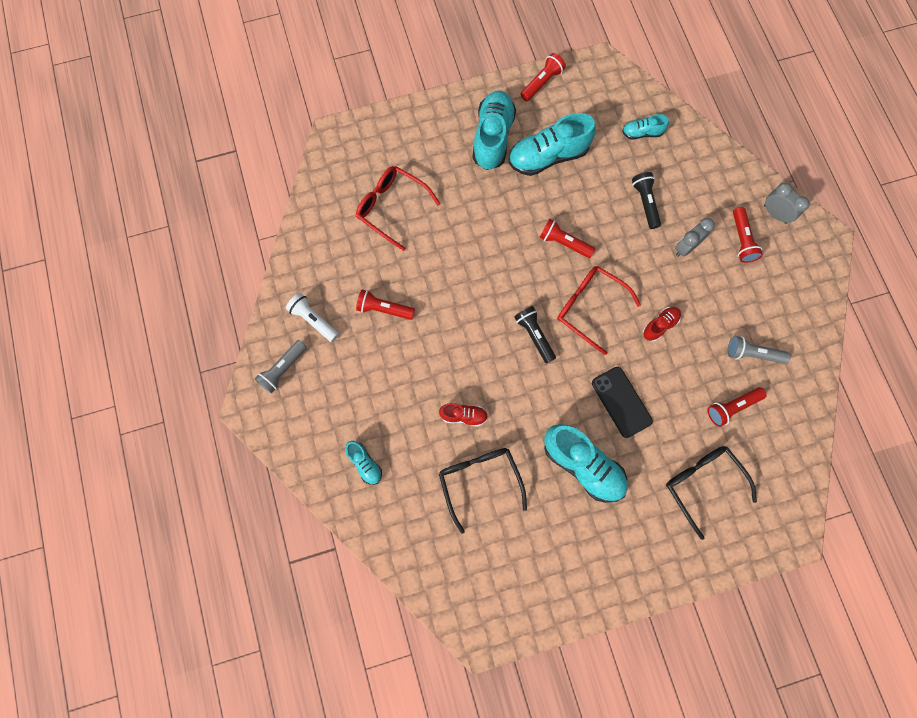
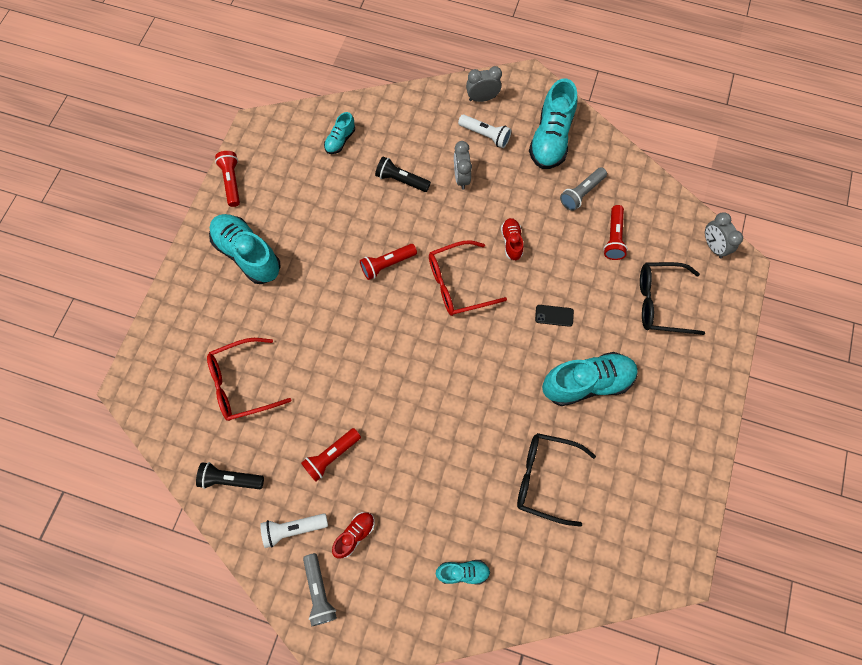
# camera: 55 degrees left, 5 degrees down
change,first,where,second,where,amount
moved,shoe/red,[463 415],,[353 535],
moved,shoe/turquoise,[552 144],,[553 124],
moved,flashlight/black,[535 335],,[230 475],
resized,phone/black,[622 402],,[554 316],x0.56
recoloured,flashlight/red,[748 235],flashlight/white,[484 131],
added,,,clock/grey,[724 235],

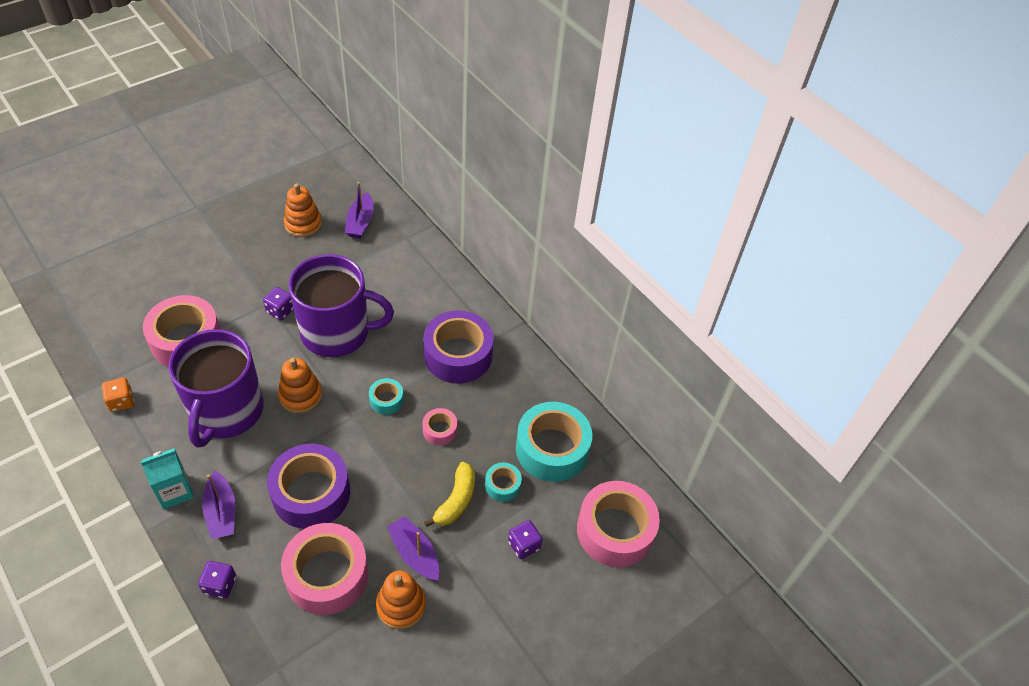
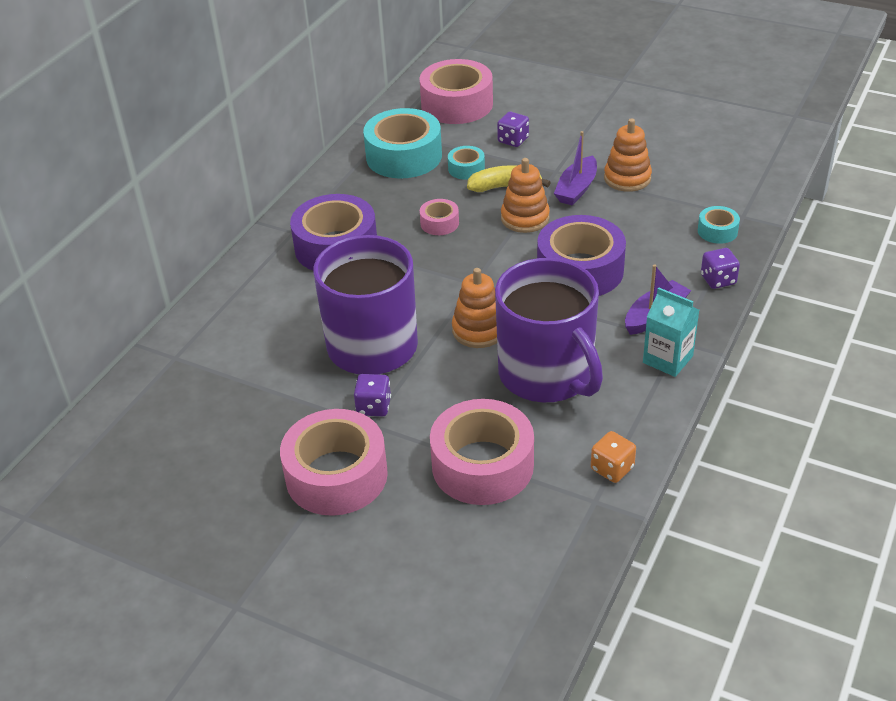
# camera: 110 degrees left, 10 degrees down
change,first,where,second,where,amount
turned,mug/purple,[216 388],,[549 330],75 degrees clockwise
moved,tape/pink,[324 569],,[334 462],
moved,stacking toy/orange,[303 210],,[525 195],
removed,boat/purple,[359 210],,,
moved,tape/turquoise,[386 396],,[719 225],

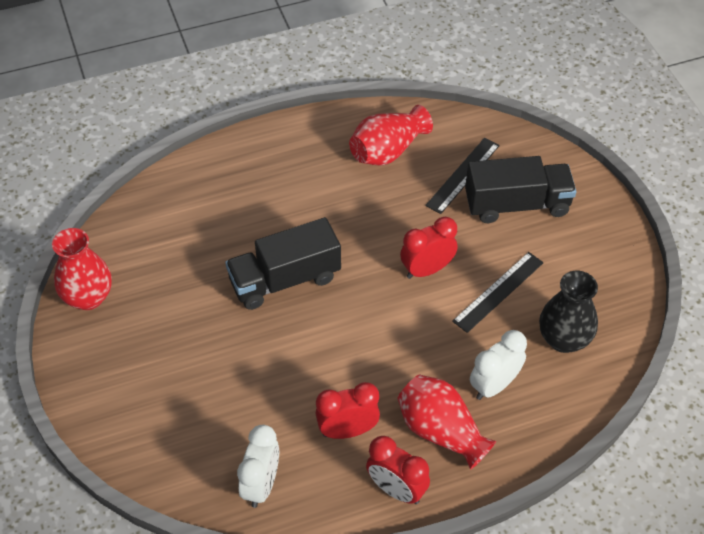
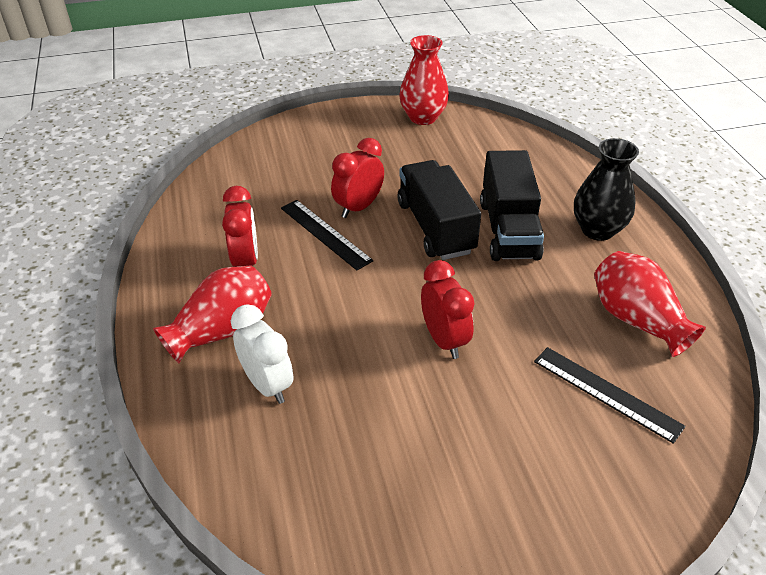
# camera: 95 degrees right, 10 degrees down
change,first,where,second,where,amount
removed,clock/white,[258 466],,,
moved,clock/red,[398 470],,[357 178],
moved,ruler/black,[498 292],,[327 235],
moved,truck/black,[520 189],,[512 205],
moved,vase/black,[568 312],,[606 189],

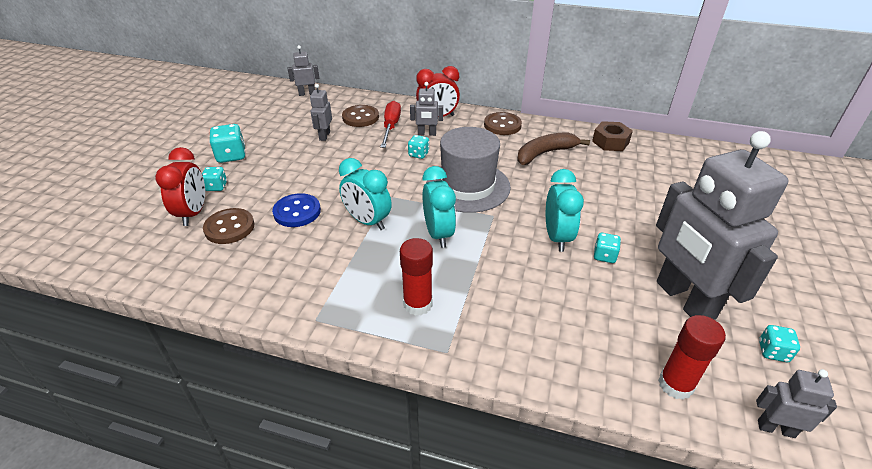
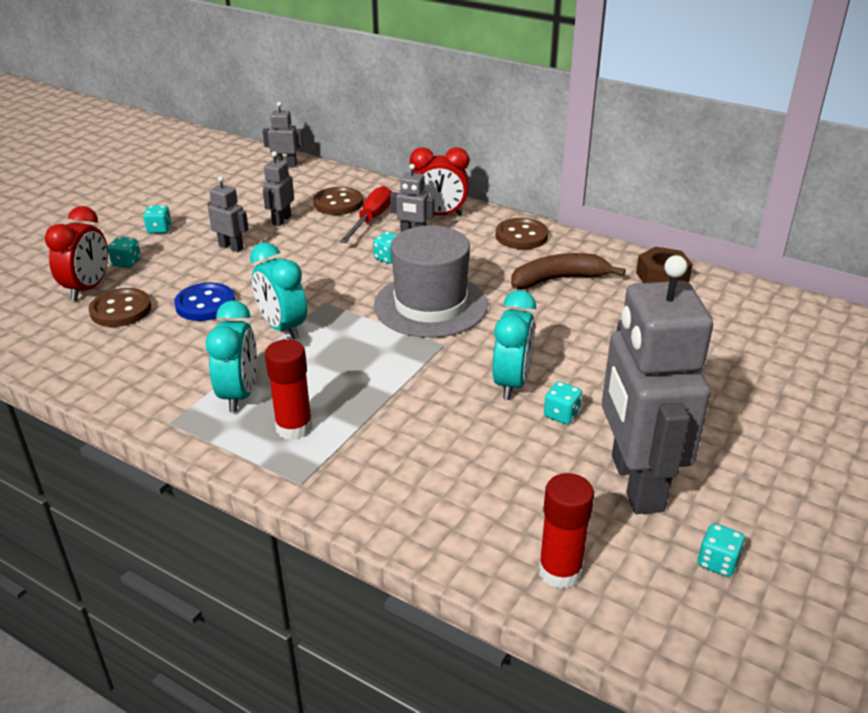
# camera: 15 degrees right, 5 degrees down
change,first,where,second,where,amount
resized,dice/turquoise,[227 143],,[157 219],x0.61
moved,clock/turquoise,[439 207],,[231 356],
moved,robot/grey,[796 403],,[228 214],

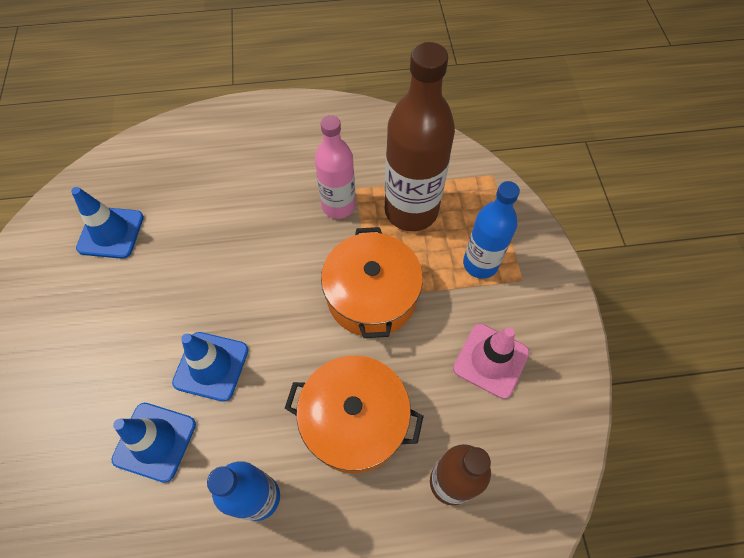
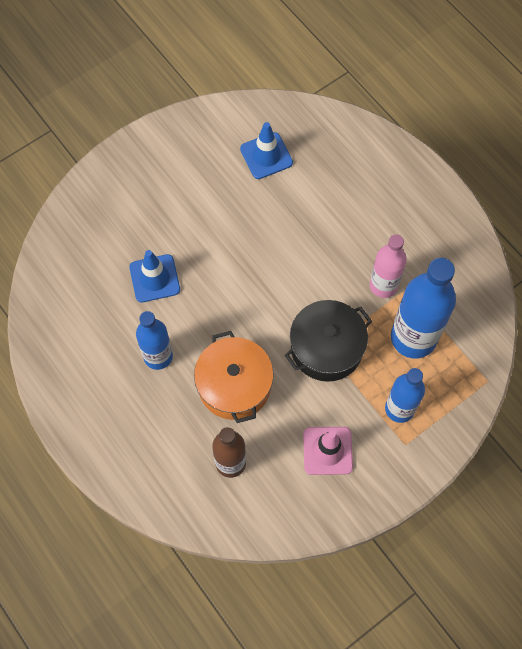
# camera: 60 degrees right, 5 degrees up
change,first,where,second,where,amount
removed,traffic cone/blue,[210 367],,,
recoloured,pot/orange,[372 282],pot/black,[328 341],
recoloured,bottle/brown,[420 136],bottle/blue,[423 308],

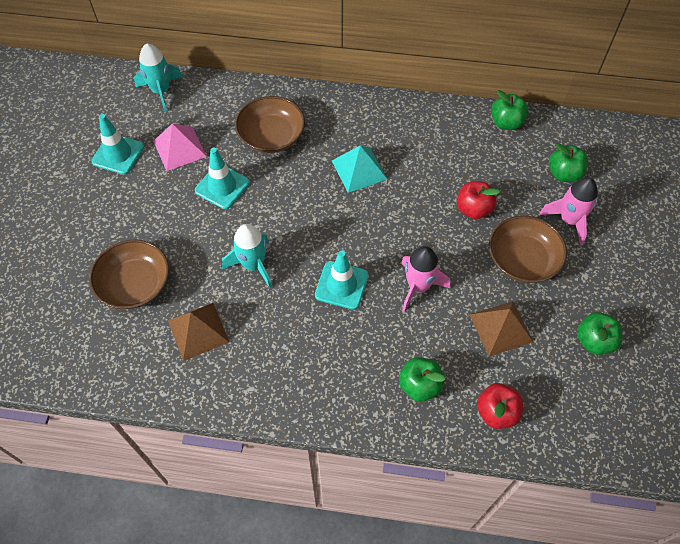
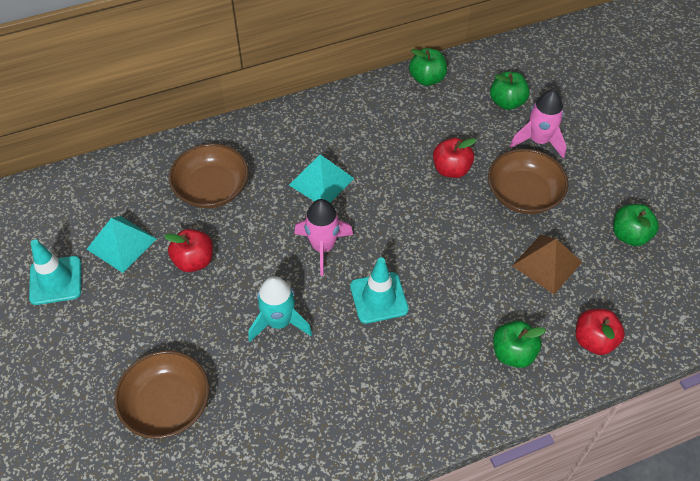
# camera: 30 degrees left, 5 degrees down
change,first,where,second,where,amount
removed,rocket/turquoise,[158 78],,,
recoloured,pyramid/pink,[180 147],pyramid/turquoise,[122 244],
removed,pyramid/brown,[198 332],,,
replaced,traffic cone/turquoise,[222 178],apple/red,[188 250],
moved,rocket/pink,[425 279],,[323 237],

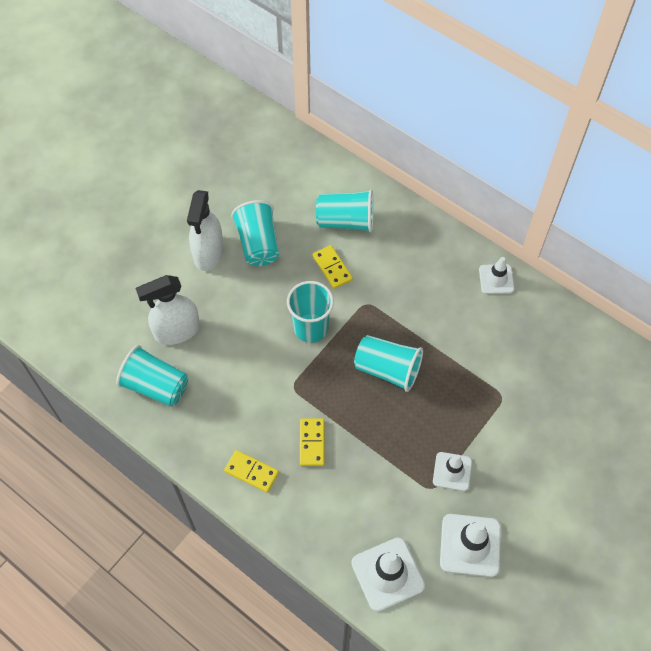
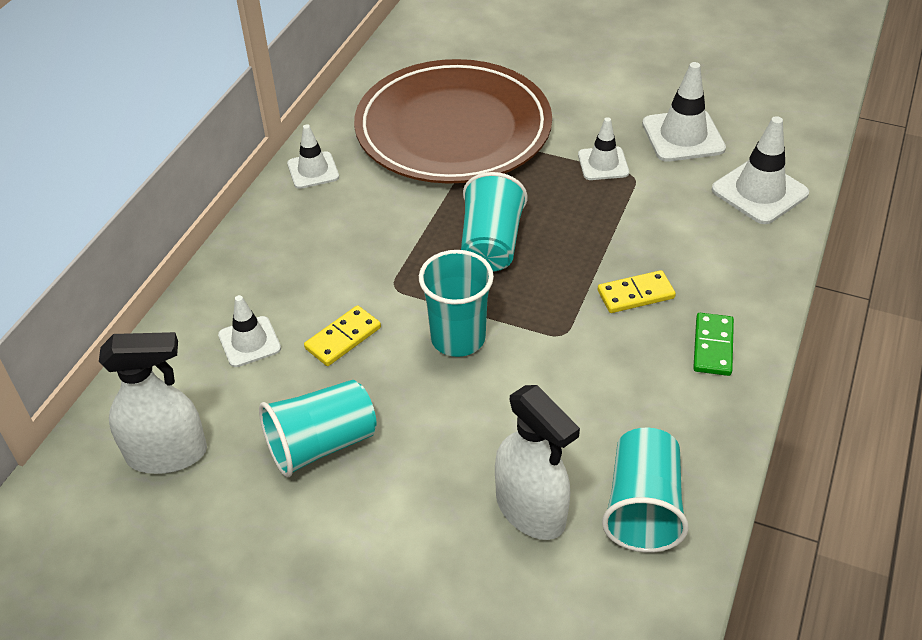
# camera: 105 degrees left, 15 degrees down
change,first,where,second,where,amount
moved,spray bottle/white,[205 230],,[153 403],
recoloured,domino/yellow,[251 471],domino/green,[713 344],
replaced,cup/turquoise,[345 211],traffic cone/white,[249 331],
added,,,plate/brown,[453 121],

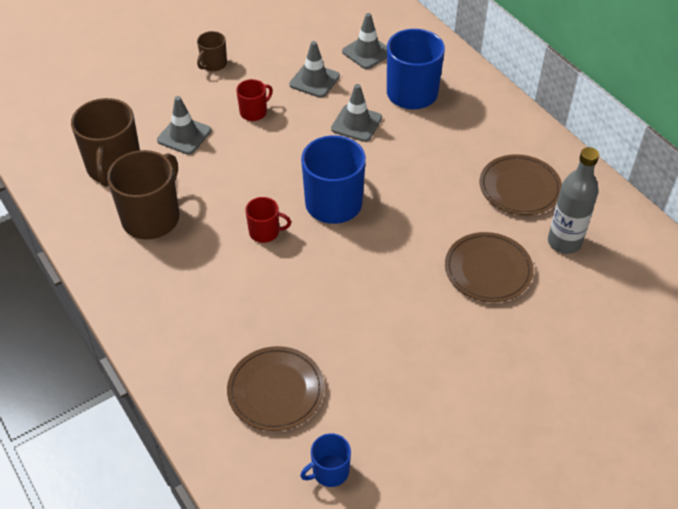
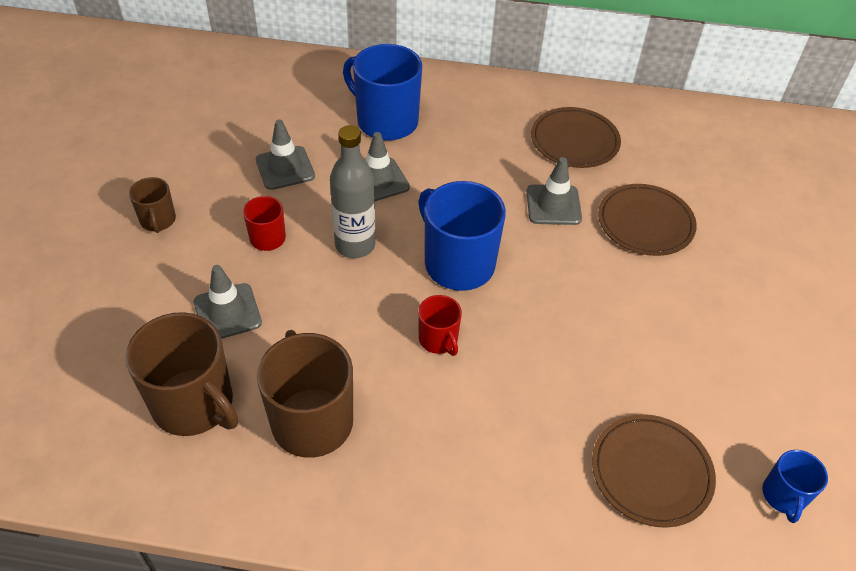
# camera: 50 degrees left, 0 degrees up
change,first,where,second,where,amount
turned,mug/red,[268 220],,[440 325],105 degrees clockwise
moved,traffic cone/grey,[364 41],,[554 191],
moved,bottle/grey,[573 200],,[352 191],

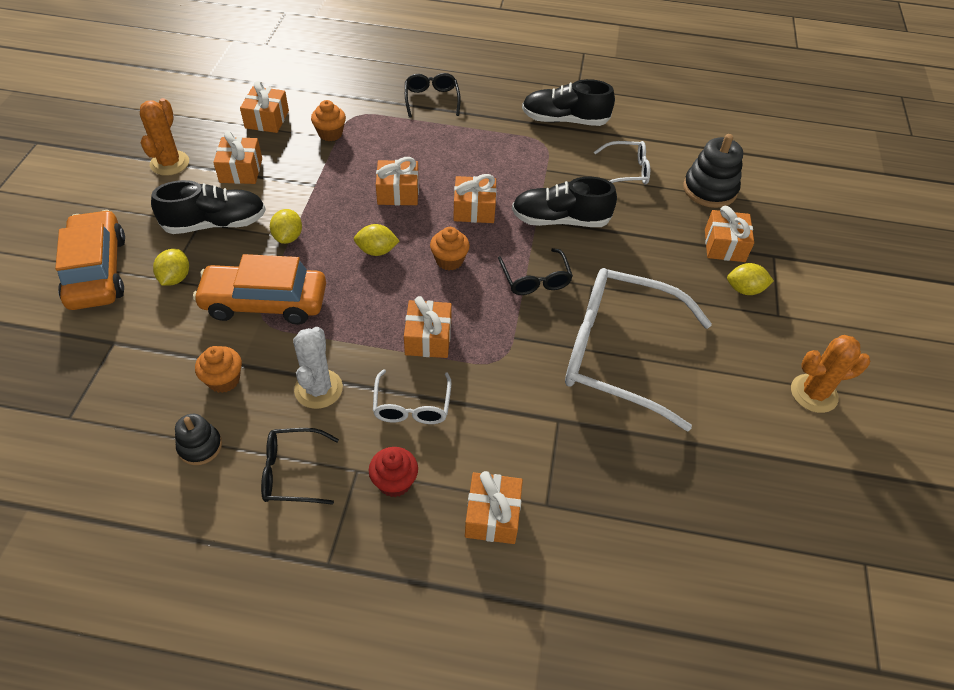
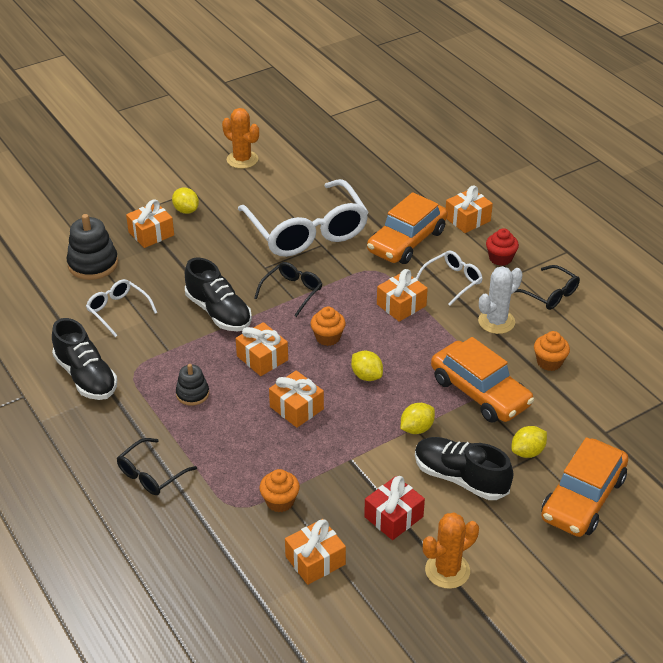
# camera: 130 degrees left, 10 degrees down
change,first,where,second,where,amount
moved,stacking toy/black,[198 439],,[192 385],
recoloured,gift/orange,[237 157],gift/red,[394 508],
added,,,car/orange,[407 228],

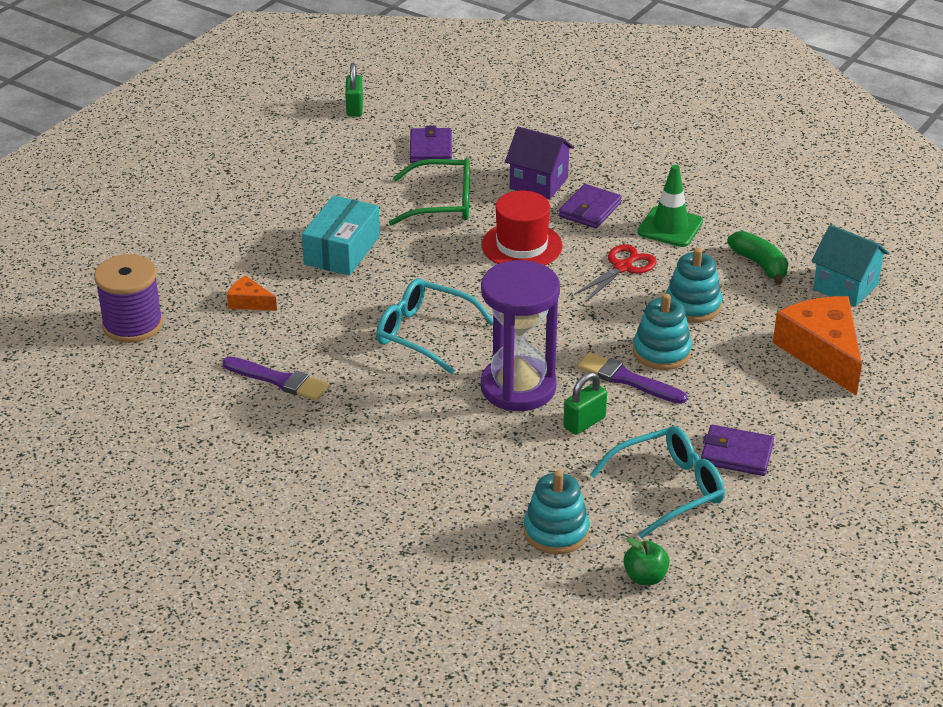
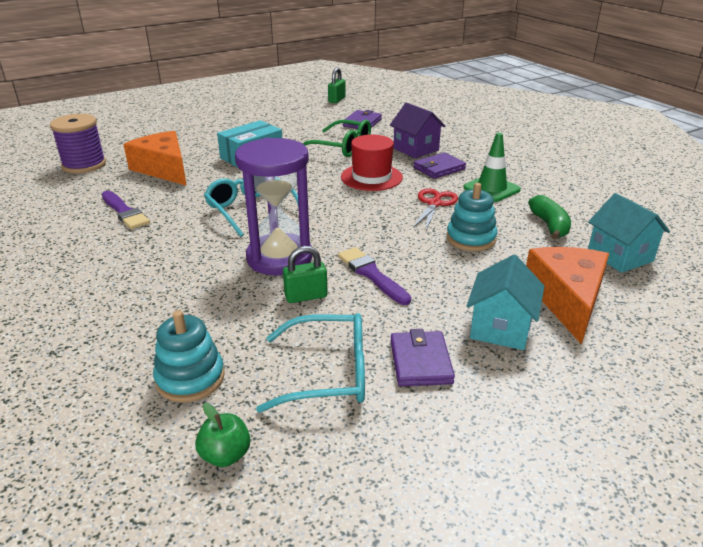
# camera: 25 degrees right, 5 degrees down
change,first,where,second,where,amount
resized,cheese/orange,[252 293],,[155 158],x2.14
turned,scissors/red,[615 273],,[435 209],45 degrees counterclockwise
removed,stacking toy/turquoise,[662 331],,,
turned,wallet/purple,[737 450],,[422 357],45 degrees clockwise
added,,,house/turquoise,[506 302],

